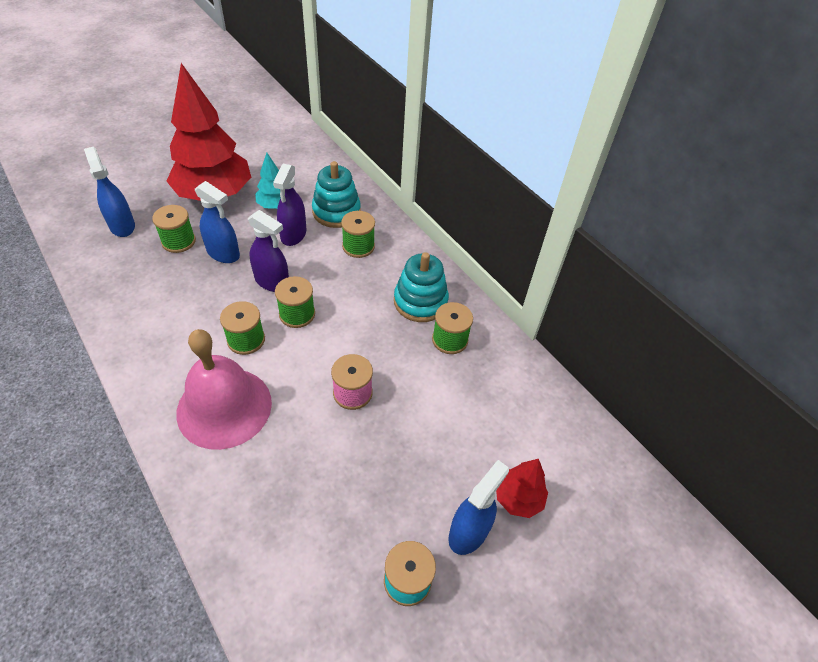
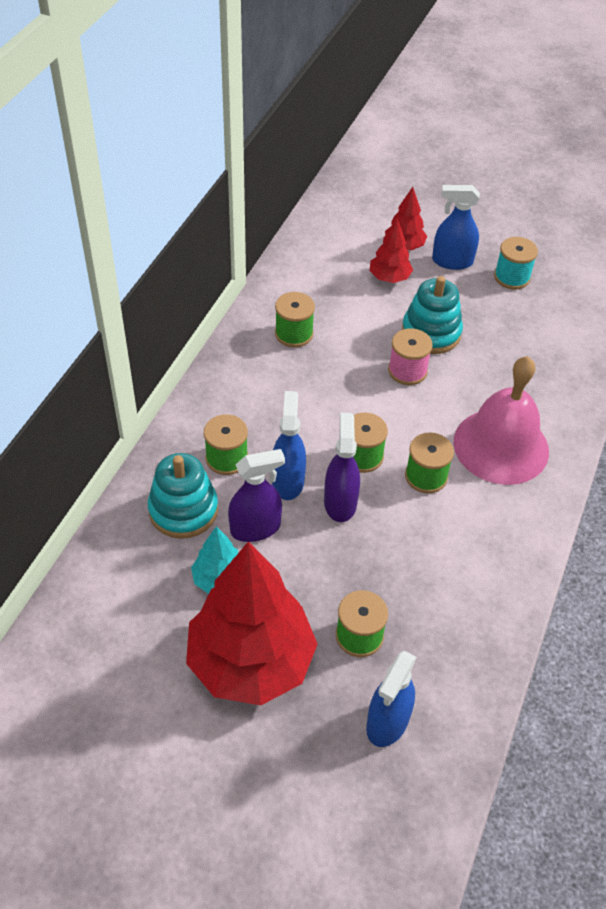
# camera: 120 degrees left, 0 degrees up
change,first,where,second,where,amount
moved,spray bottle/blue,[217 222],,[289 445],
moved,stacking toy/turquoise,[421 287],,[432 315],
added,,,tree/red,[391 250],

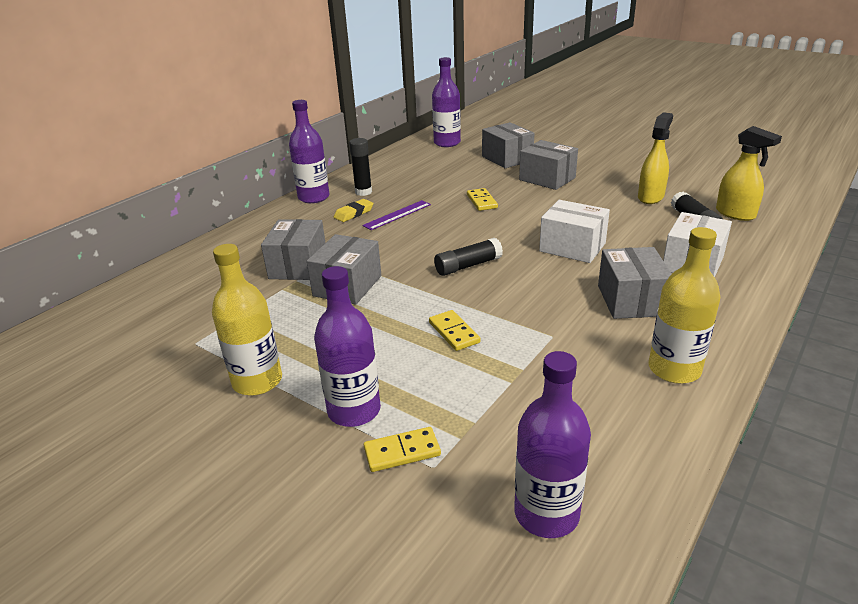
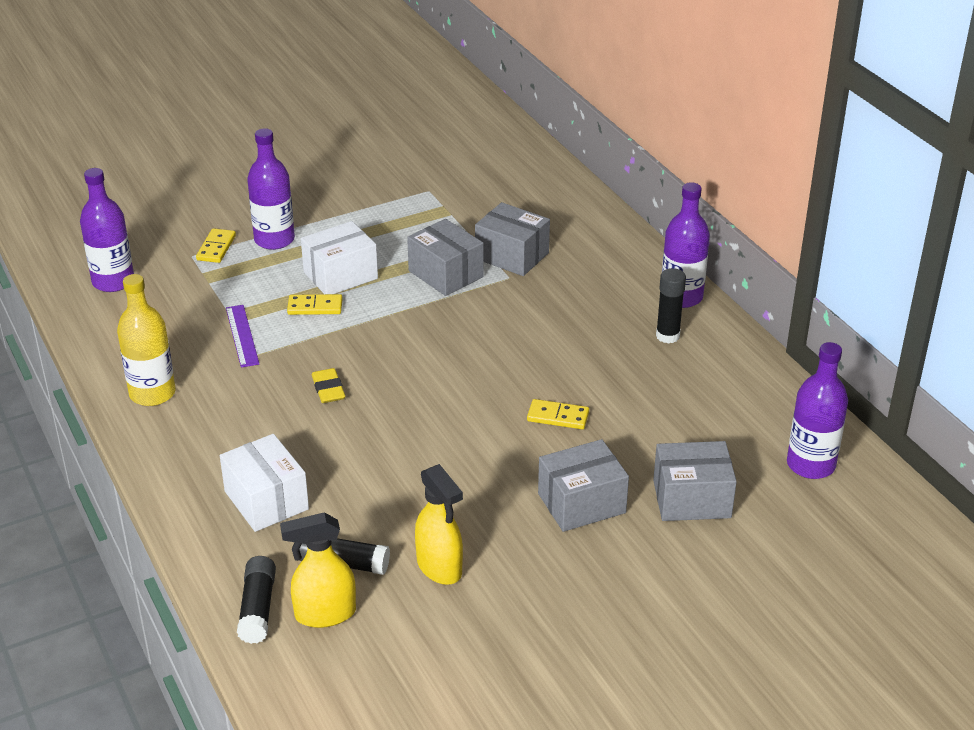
# camera: 115 degrees right, 5 degrees up
change,first,where,second,where,amount
removed,bottle/yellow,[247 320],,,
moved,eraser/yellow,[354 210],,[328 385],
moved,ruler/purple,[396 215],,[242 336],
moved,glue stick/black,[468 257],,[256 600],
moved,box/white,[574 231],,[339 257],
removed,box/grey,[635 283],,,

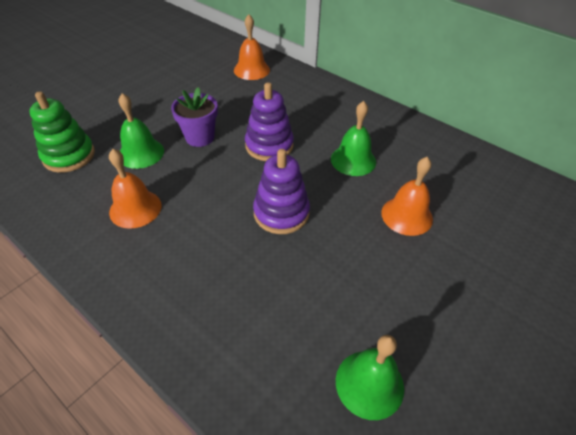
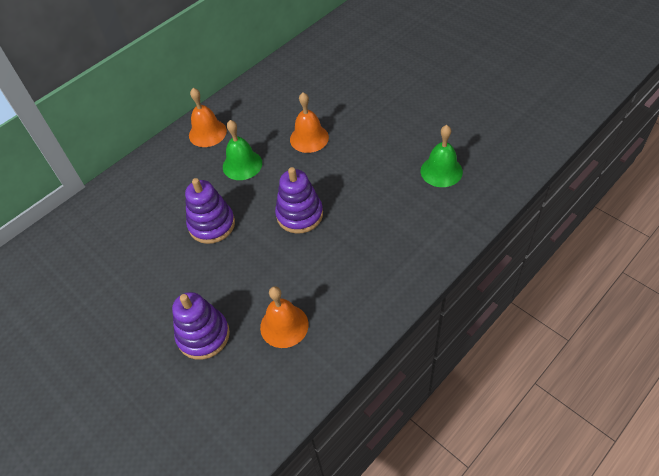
# camera: 80 degrees left, 5 degrees up
change,first,where,second,where,amount
removed,stacking toy/green,[62 132],,,
replaced,bell/green,[141 131],stacking toy/purple,[201 326],
removed,flower pot/purple,[194 117],,,
moved,bell/orange,[252 47],,[208 117],

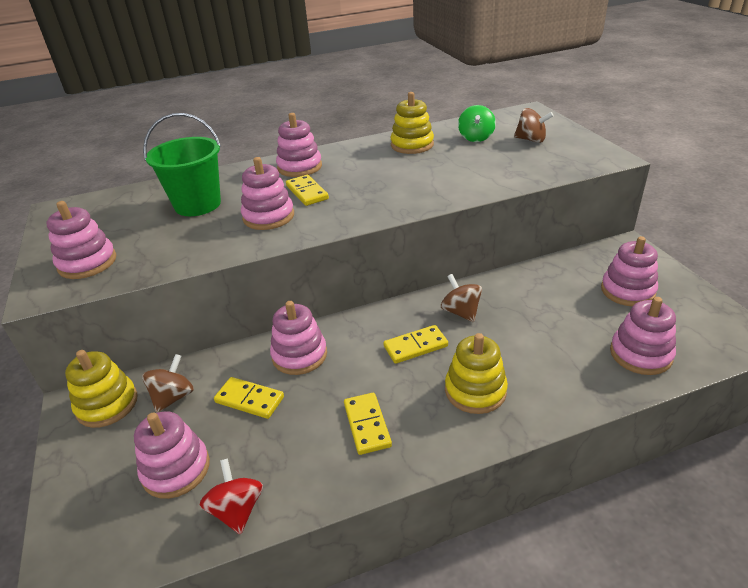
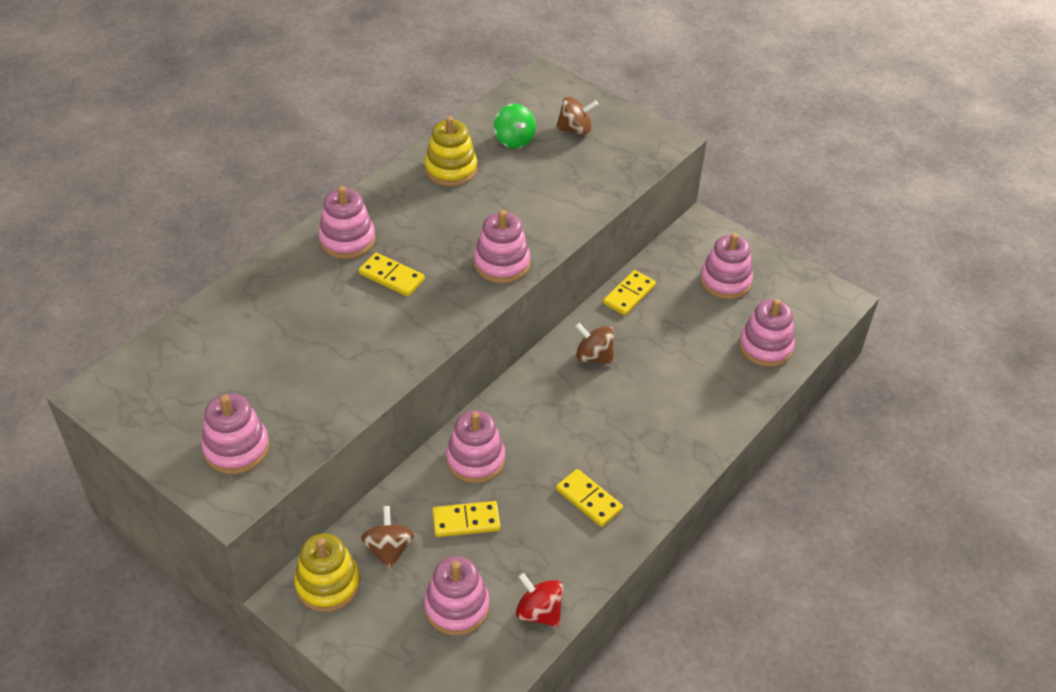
# camera: 35 degrees left, 10 degrees up
change,first,where,second,where,amount
removed,bucket/green,[182 164],,,
moved,stacking toy/pink,[267 193],,[502 246],
moved,domino/yellow,[415 344],,[629 293],
removed,stacking toy/yellow,[476 373],,,

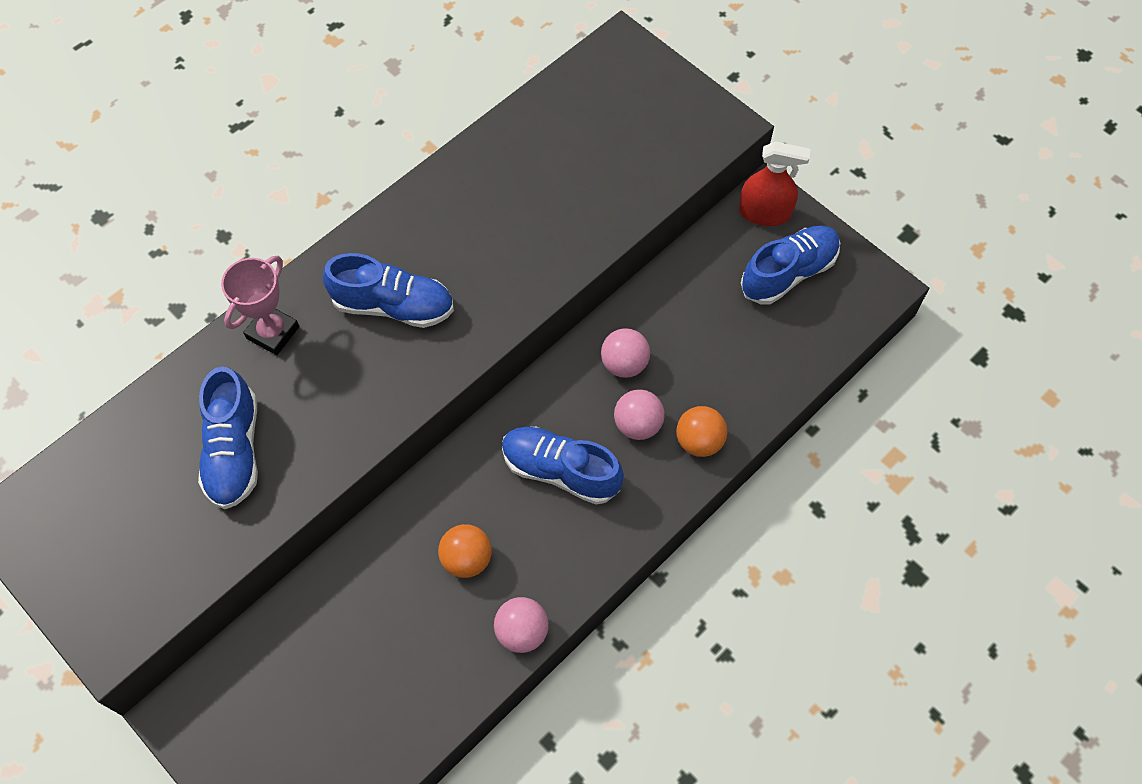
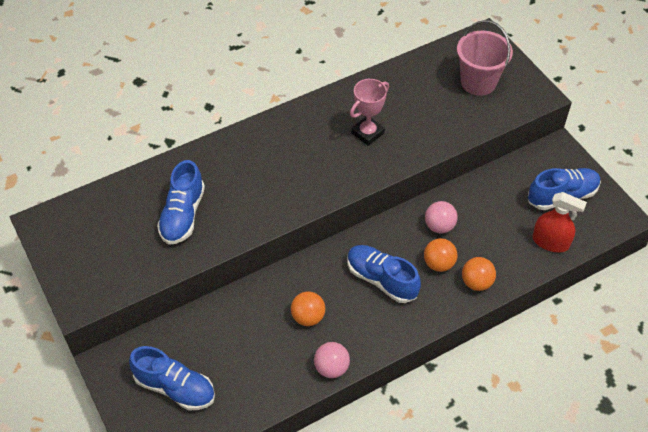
# camera: 15 degrees right, 10 degrees down
change,first,where,second,where,amount
moved,trophy/pink,[260 305],,[369 112],
moved,shoe/blue,[388 290],,[172 378],
recoloured,ball/pink,[639 414],ball/orange,[440 255],
moved,spray bottle/red,[774 183],,[560 222],
added,,,bucket/pink,[485 58],

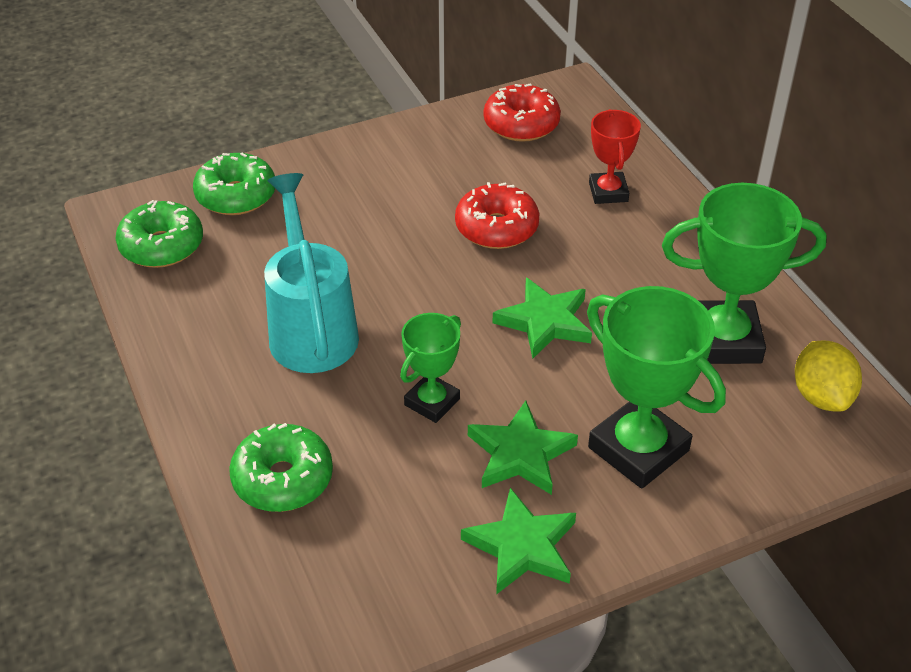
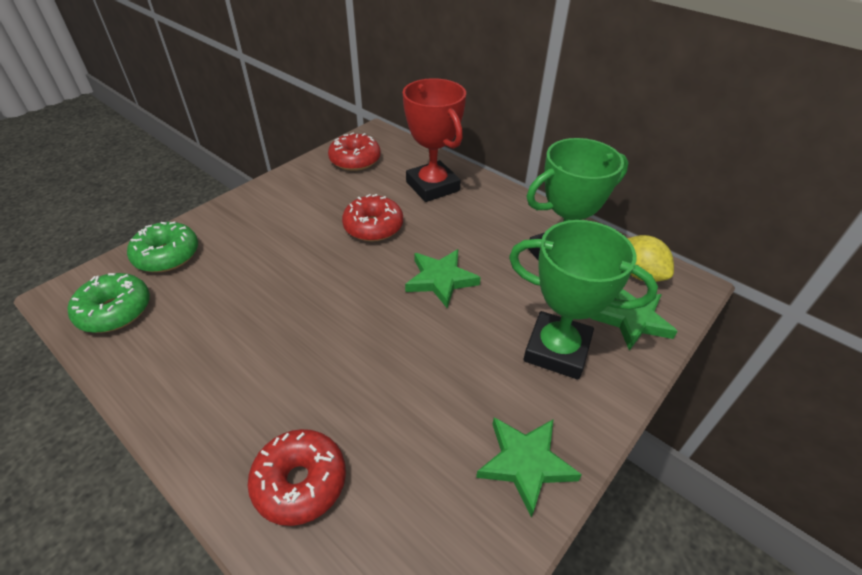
# camera: 25 degrees left, 0 degrees up
change,first,where,second,where,amount
recoloured,donut/green,[281 467],donut/red,[297 477],
removed,watering can/turquoise,[311 273],,,
removed,trophy/green,[430 368],,,
moved,star/green,[523 448],,[634 320],
resized,trophy/red,[615 156],,[434 140],x1.74

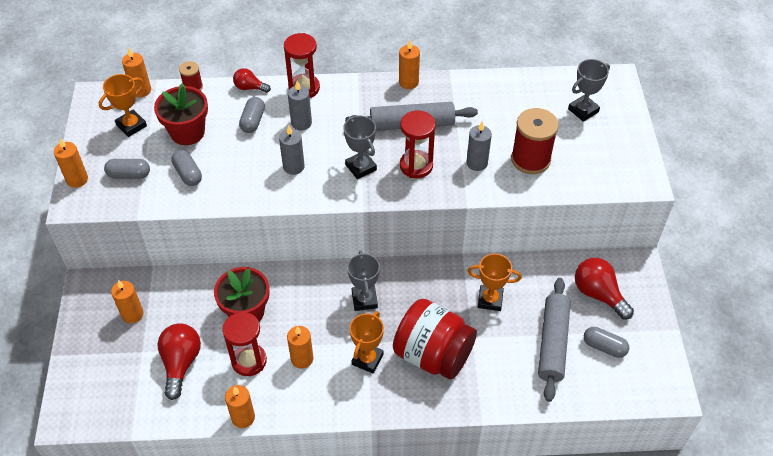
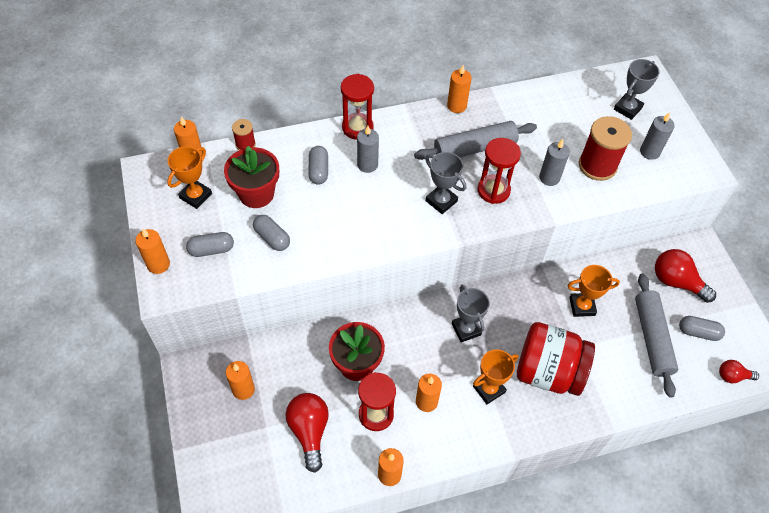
# camera: 15 degrees left, 5 degrees up
change,first,where,second,where,amount
moved,light bulb/red,[252 80],,[739 371],
moved,candle/grey,[292 150],,[657 136],
turned,trophy/orange,[366 342],,[495 376],45 degrees clockwise

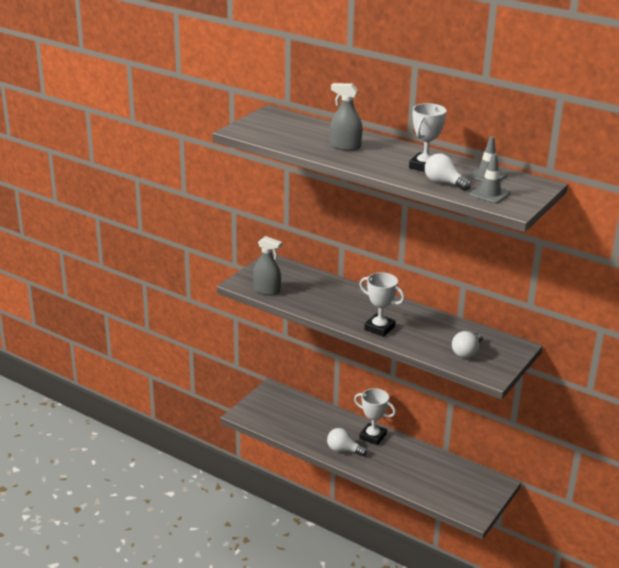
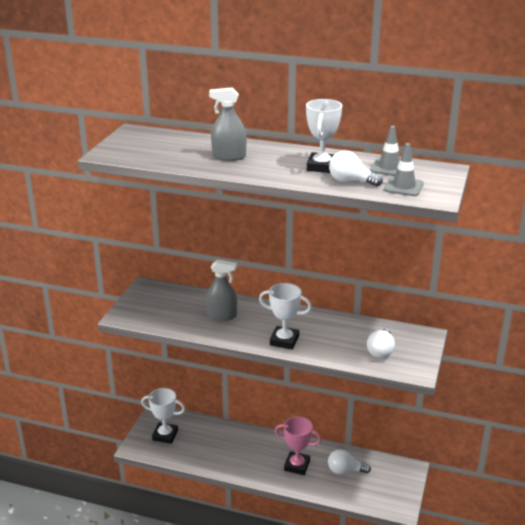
# camera: 15 degrees left, 0 degrees up
change,first,where,second,where,amount
moved,spray bottle/grey,[267 266],,[221 290],
moved,light bulb/white,[347 442],,[349 461],
moved,trophy/white,[375 416],,[163 416],
added,,,trophy/pink,[298 446],

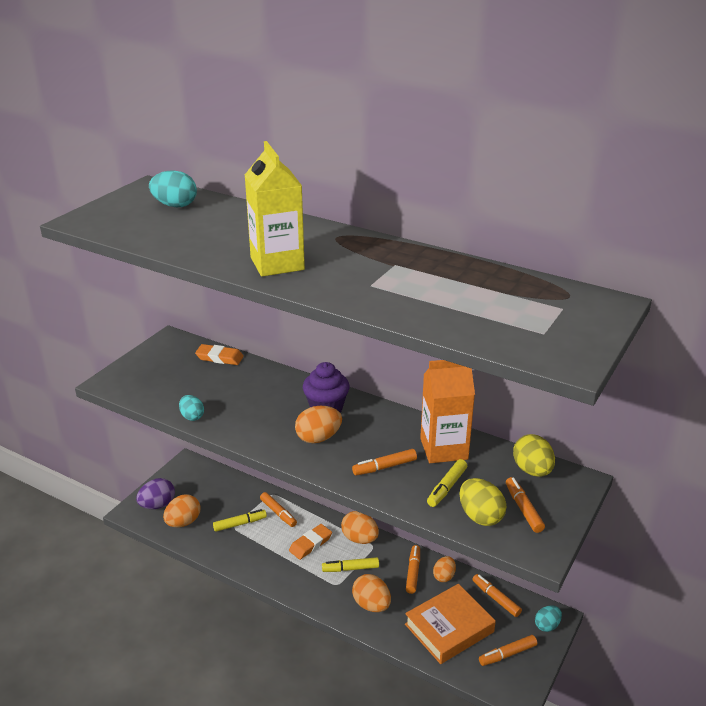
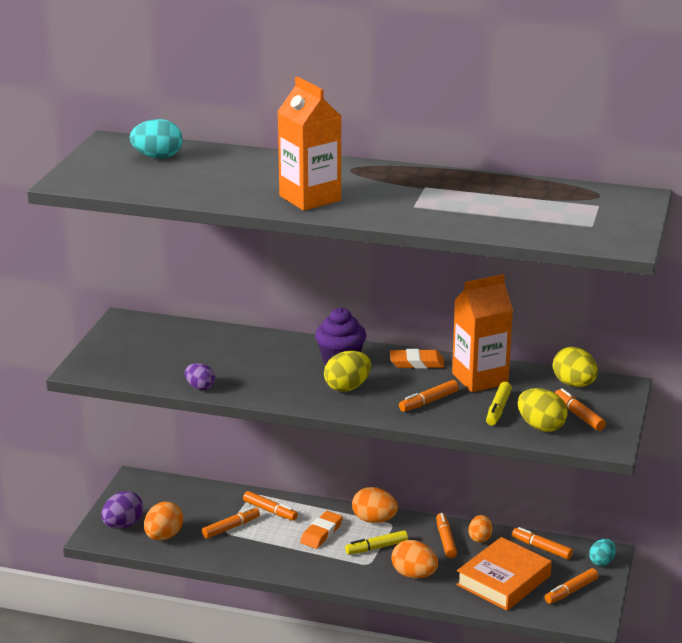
# camera: 15 degrees left, 5 degrees down
change,first,where,second,where,amount
recoloured,egg/turquoise,[191 408],egg/purple,[200 376],
moved,eraser/orange,[219 354],,[417 359],
recoloured,marker/yellow,[240 520],marker/orange,[231 523],
recoloured,carton/yellow,[275 209],carton/orange,[309 144],
recoloured,egg/orange,[318 424],egg/yellow,[347 371],

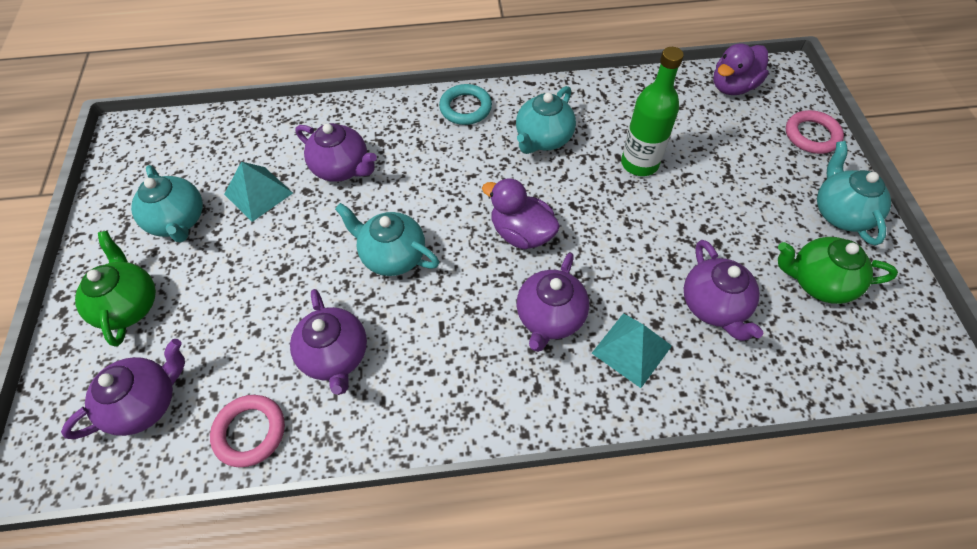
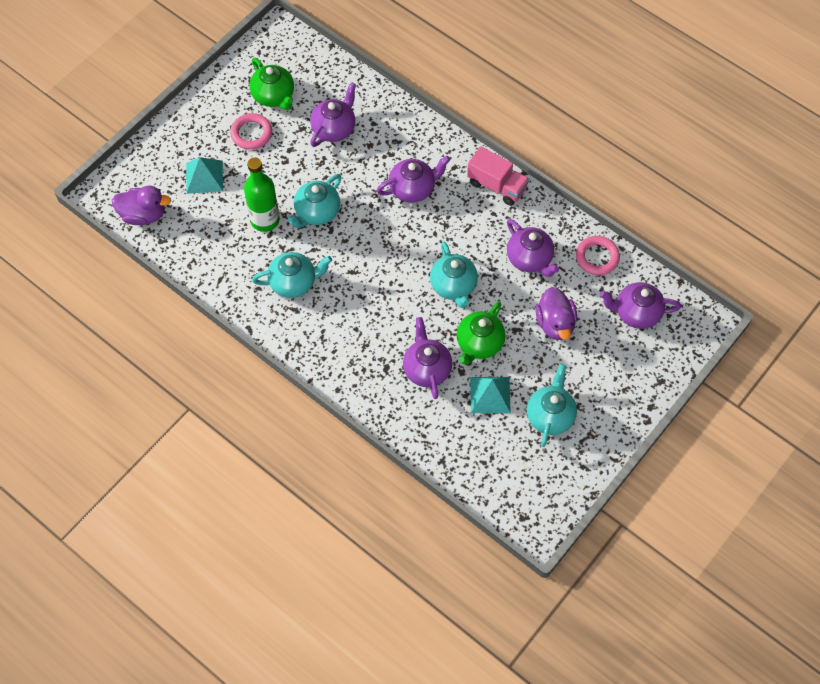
# camera: 135 degrees left, 5 degrees up
change,first,where,second,where,amount
moved,teapot/green,[115 289],,[481 333],
turned,teapot/purple,[328 342],,[533 248],120 degrees clockwise
removed,ring/turquoise,[465 104],,,
moved,duck/purple,[521 213],,[556 313],
moved,pyramid/turquoise,[632 350],,[204 175],
moved,ring/pink,[815 132],,[251 131],
moved,teapot/turquoise,[854 193],,[315 201],
added,,,truck/pink,[498 176],

